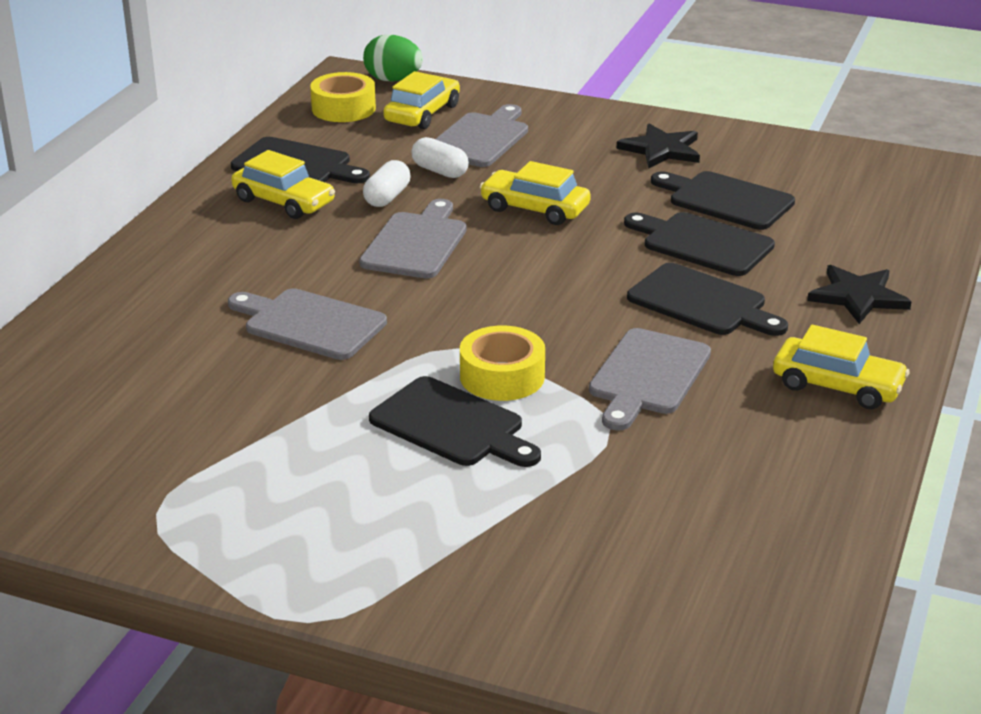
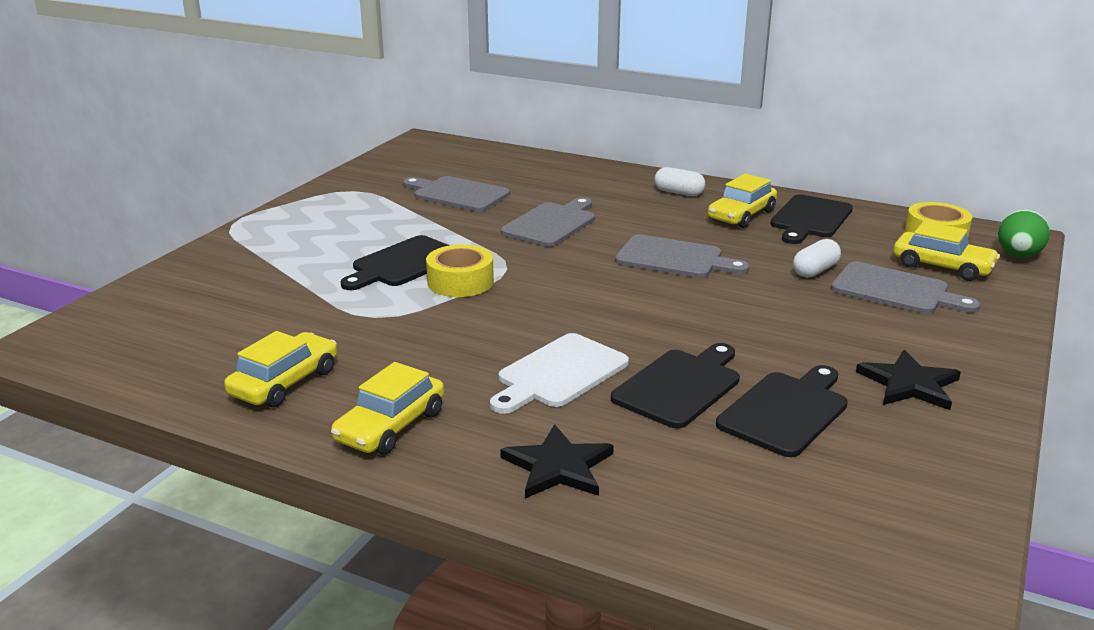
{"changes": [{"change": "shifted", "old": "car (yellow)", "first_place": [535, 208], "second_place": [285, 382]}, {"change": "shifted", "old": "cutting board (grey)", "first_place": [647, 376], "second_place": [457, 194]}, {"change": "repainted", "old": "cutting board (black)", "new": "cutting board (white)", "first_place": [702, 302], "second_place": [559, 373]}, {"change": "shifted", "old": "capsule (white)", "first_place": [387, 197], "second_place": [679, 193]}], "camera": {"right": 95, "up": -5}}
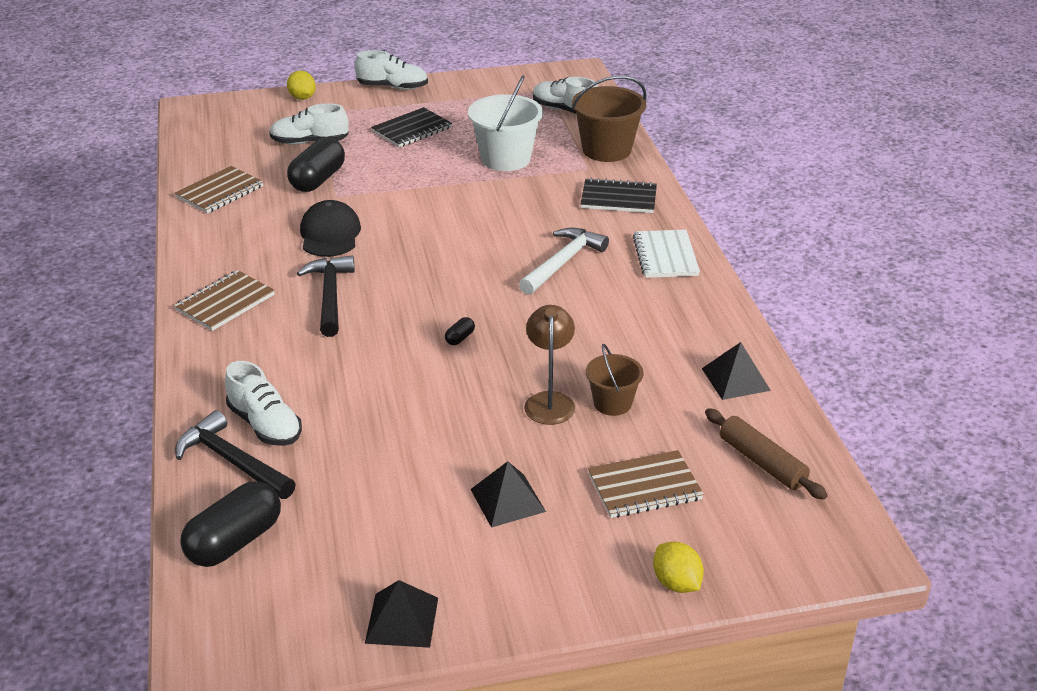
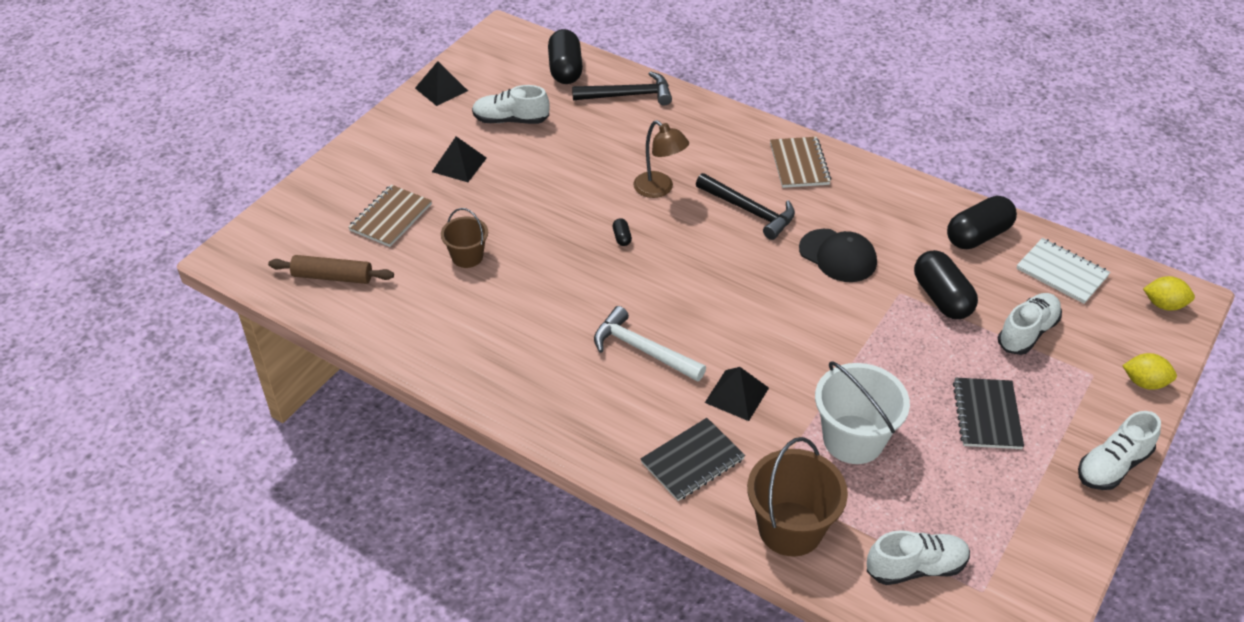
{"changes": [{"change": "shifted", "old": "shoe (white)", "first_place": [265, 425], "second_place": [511, 120]}, {"change": "rotated", "old": "hammer (white)", "first_place": [562, 262], "second_place": [642, 350], "degrees": 135}, {"change": "shifted", "old": "lamp (brown)", "first_place": [549, 401], "second_place": [659, 189]}, {"change": "shifted", "old": "pyramid (black)", "first_place": [736, 379], "second_place": [736, 395]}, {"change": "swapped", "old": "notebook (brown)", "new": "capsule (black)", "first_place": [220, 192], "second_place": [978, 236]}, {"change": "shifted", "old": "notebook (white)", "first_place": [665, 256], "second_place": [1062, 272]}, {"change": "shifted", "old": "lemon (yellow)", "first_place": [676, 583], "second_place": [1164, 305]}], "camera": {"right": 135, "up": 10}}
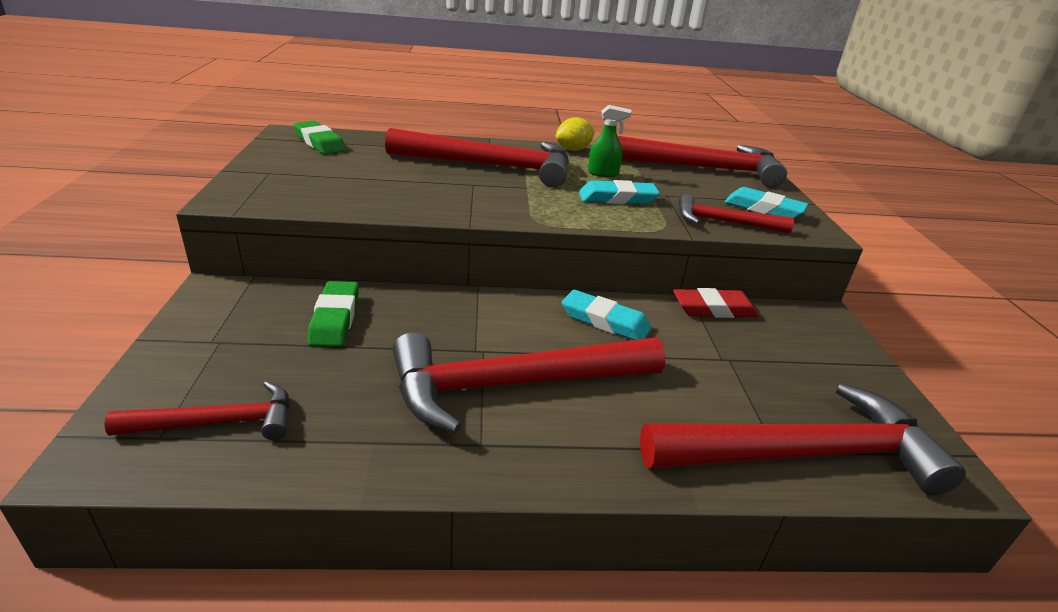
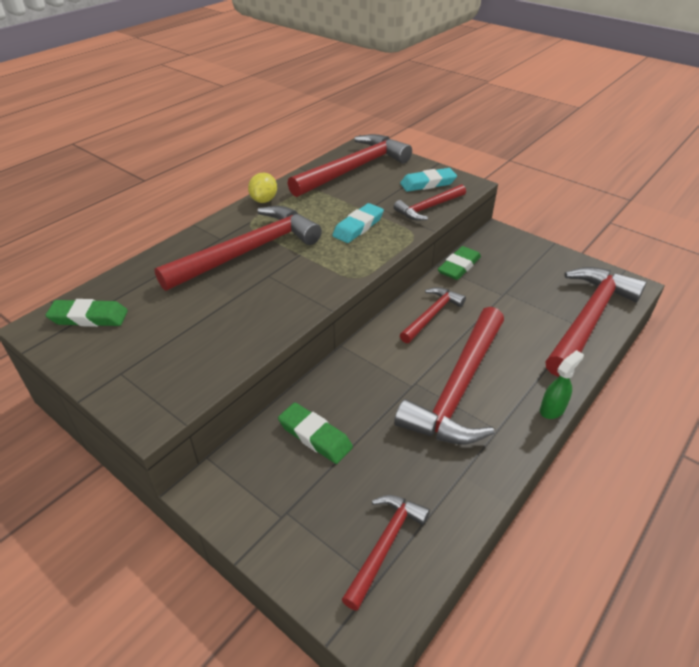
{"changes": [{"change": "swapped", "old": "eraser (turquoise)", "new": "hammer (red)", "first_place": [605, 321], "second_place": [432, 315]}, {"change": "repainted", "old": "eraser (red)", "new": "eraser (green)", "first_place": [713, 309], "second_place": [459, 266]}, {"change": "shifted", "old": "spray bottle (green)", "first_place": [603, 173], "second_place": [552, 409]}], "camera": {"right": -45, "up": 10}}
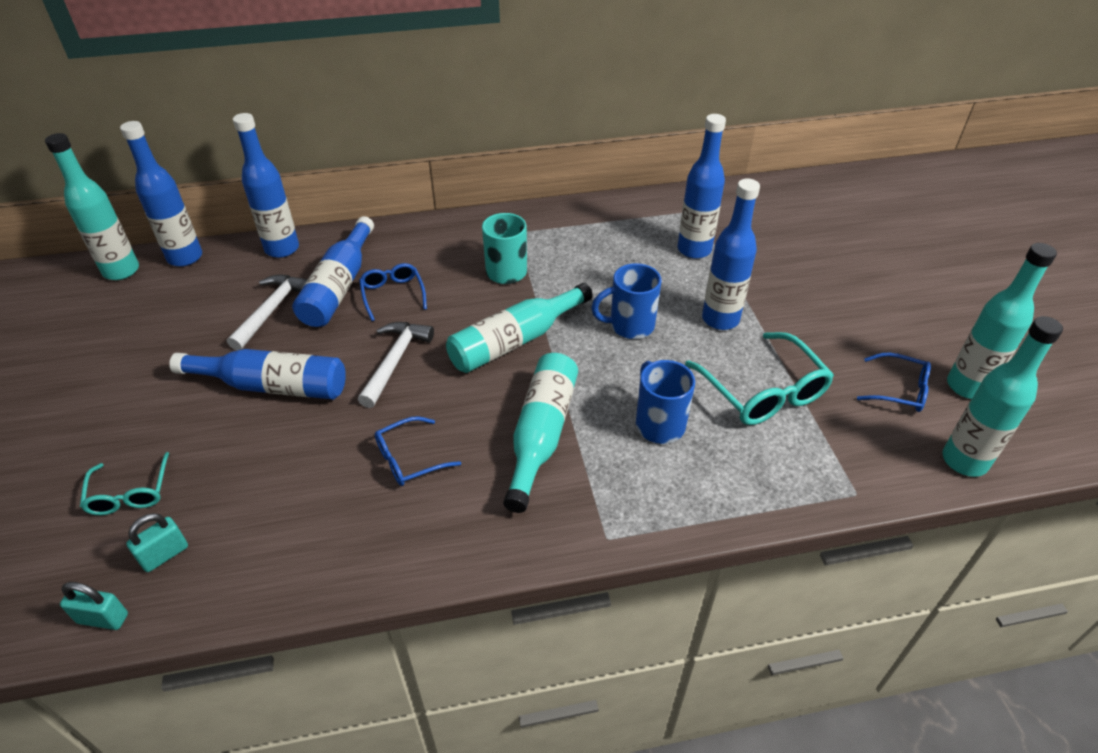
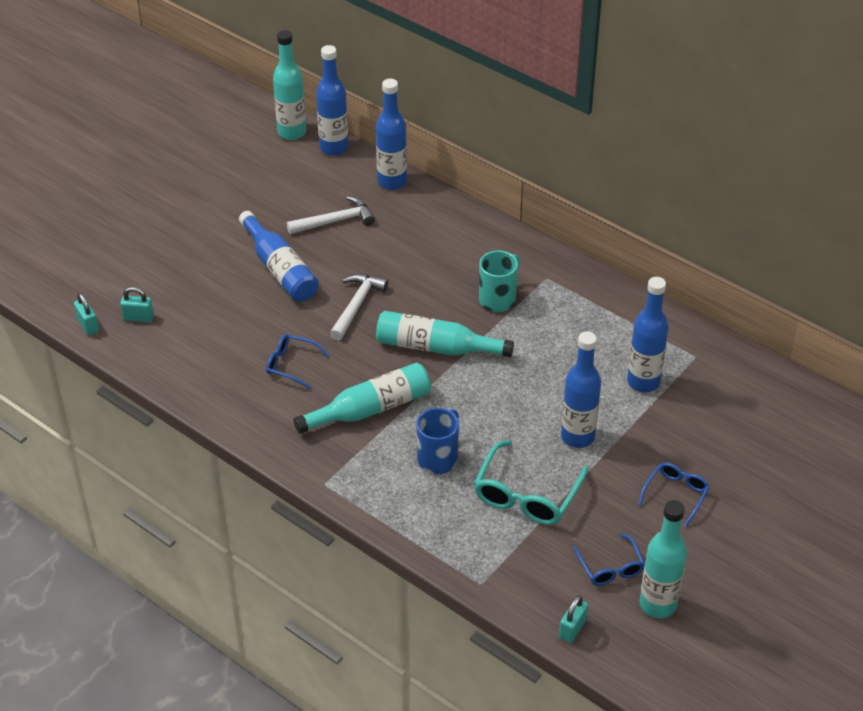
{"changes": [{"change": "rotated", "old": "hammer (white)", "first_place": [395, 361], "second_place": [356, 305], "degrees": -45}, {"change": "swapped", "old": "bottle (turquoise)", "new": "padlock (turquoise)", "first_place": [964, 461], "second_place": [572, 629]}, {"change": "shifted", "old": "glasses (blue)", "first_place": [393, 295], "second_place": [676, 494]}, {"change": "gone", "old": "glasses (turquoise)", "first_place": [129, 493]}, {"change": "gone", "old": "bottle (blue)", "first_place": [339, 286]}, {"change": "gone", "old": "mug (blue)", "first_place": [630, 326]}], "camera": {"right": 50, "up": 0}}
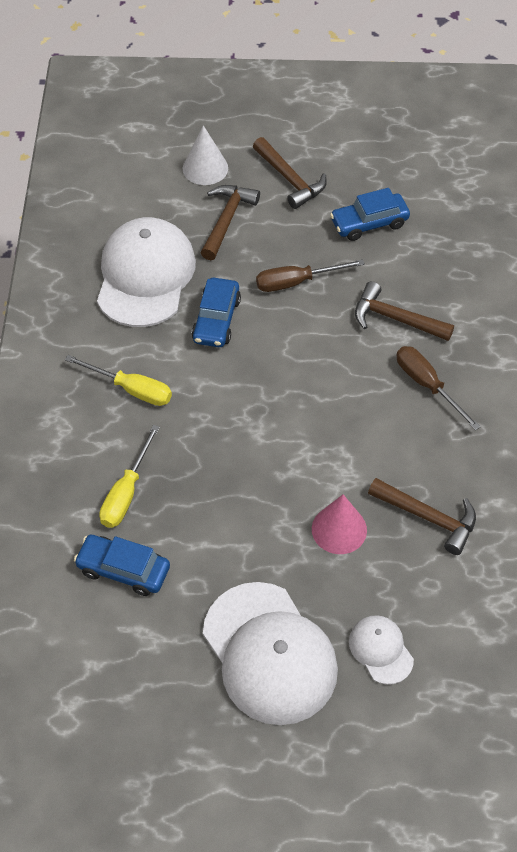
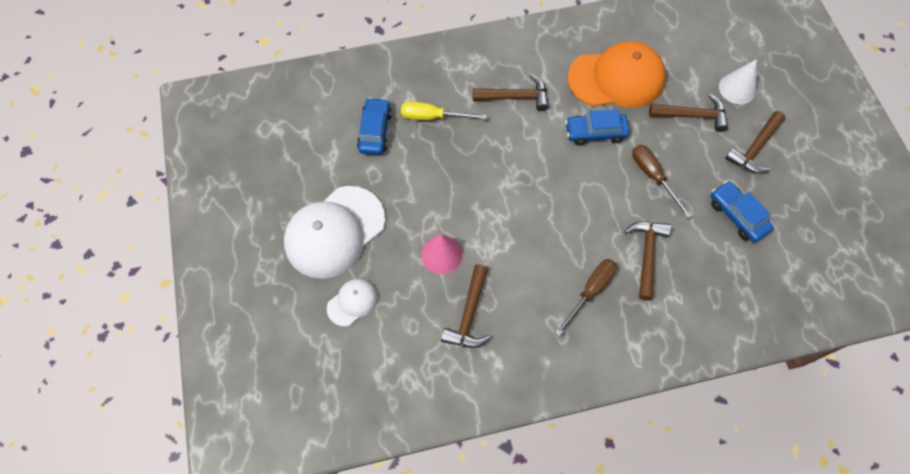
{"changes": [{"change": "swapped", "old": "screwdriver (yellow)", "new": "hammer (brown)", "first_place": [131, 389], "second_place": [515, 97]}, {"change": "repainted", "old": "cap (white)", "new": "cap (orange)", "first_place": [145, 276], "second_place": [616, 78]}], "camera": {"right": 75, "up": 10}}
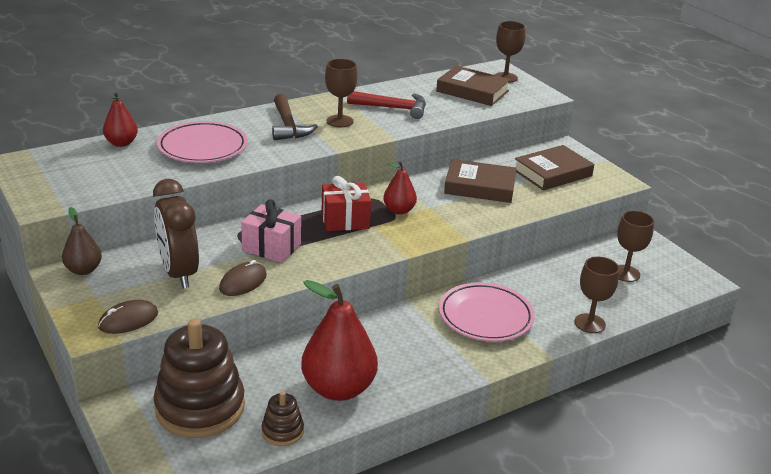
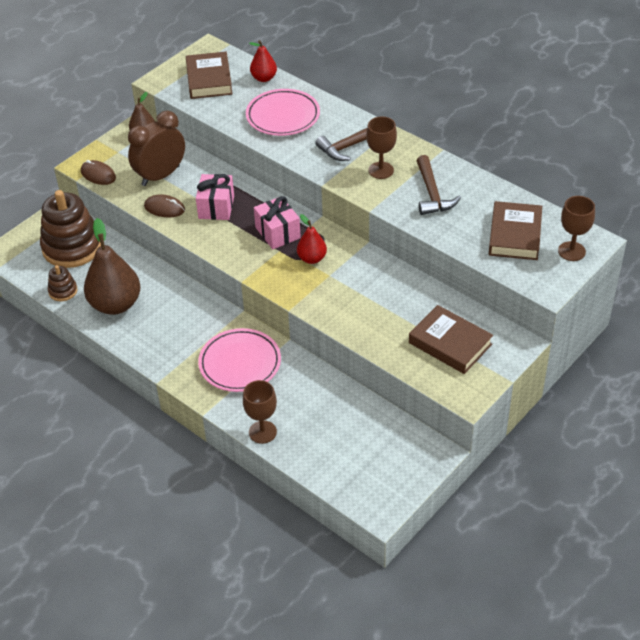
{"changes": [{"change": "repainted", "old": "pear (red)", "new": "pear (brown)", "first_place": [338, 388], "second_place": [115, 304]}, {"change": "shifted", "old": "book (brown)", "first_place": [480, 186], "second_place": [209, 80]}, {"change": "repainted", "old": "gift (red)", "new": "gift (pink)", "first_place": [345, 220], "second_place": [277, 233]}, {"change": "repainted", "old": "hammer (red)", "new": "hammer (brown)", "first_place": [393, 108], "second_place": [432, 194]}, {"change": "gone", "old": "goblet (brown)", "first_place": [625, 273]}], "camera": {"right": 75, "up": 15}}
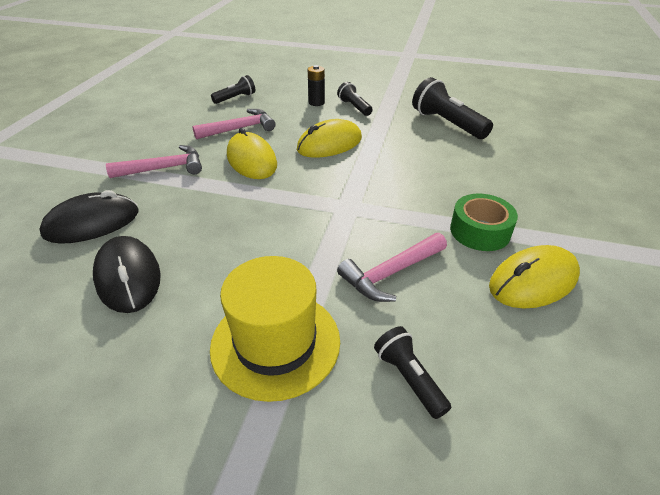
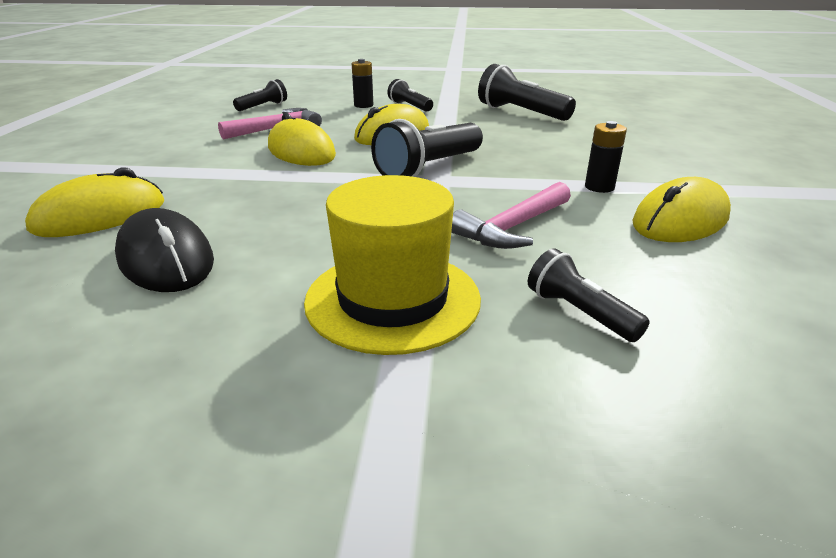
{"changes": [{"change": "repainted", "old": "mouse (black)", "new": "mouse (yellow)", "first_place": [92, 223], "second_place": [100, 216]}, {"change": "new", "new": "flashlight (black)", "second_place": [429, 168]}, {"change": "swapped", "old": "tape (green)", "new": "battery (black)", "first_place": [480, 231], "second_place": [599, 187]}, {"change": "gone", "old": "hammer (pink)", "first_place": [164, 168]}], "camera": {"right": -10, "up": -10}}
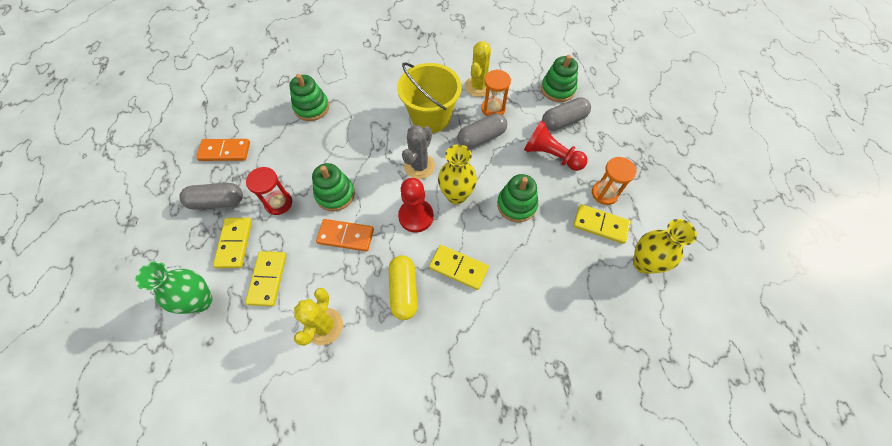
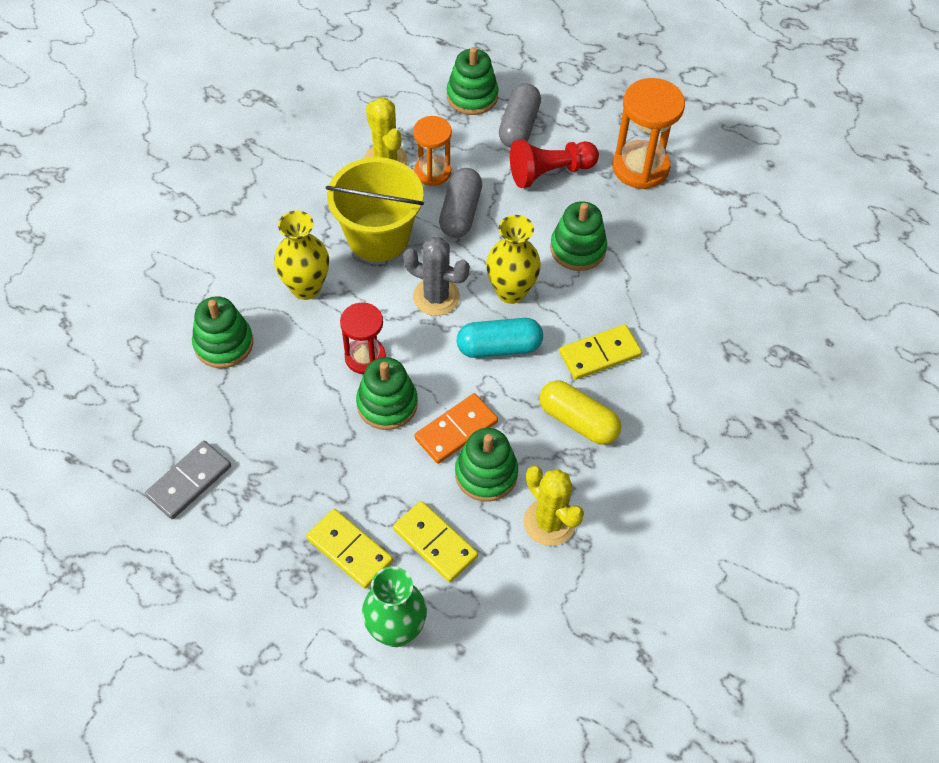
{"changes": [{"change": "repainted", "old": "domino (orange)", "new": "domino (grey)", "first_place": [225, 151], "second_place": [189, 481]}, {"change": "shifted", "old": "vase (yellow)", "first_place": [643, 263], "second_place": [306, 287]}, {"change": "shifted", "old": "hourglass (red)", "first_place": [278, 203], "second_place": [365, 357]}, {"change": "rotated", "old": "cactus (grey)", "first_place": [419, 166], "second_place": [436, 297], "degrees": -45}, {"change": "new", "new": "stacking toy (green)", "second_place": [486, 473]}, {"change": "swapped", "old": "pawn (red)", "new": "capsule (turquoise)", "first_place": [416, 216], "second_place": [499, 347]}, {"change": "scaled", "old": "hourglass (orange)", "first_place": [604, 193], "second_place": [640, 167], "factor": 1.56}, {"change": "gone", "old": "capsule (grey)", "first_place": [217, 202]}, {"change": "gone", "old": "domino (yellow)", "first_place": [600, 225]}], "camera": {"right": -50, "up": -5}}
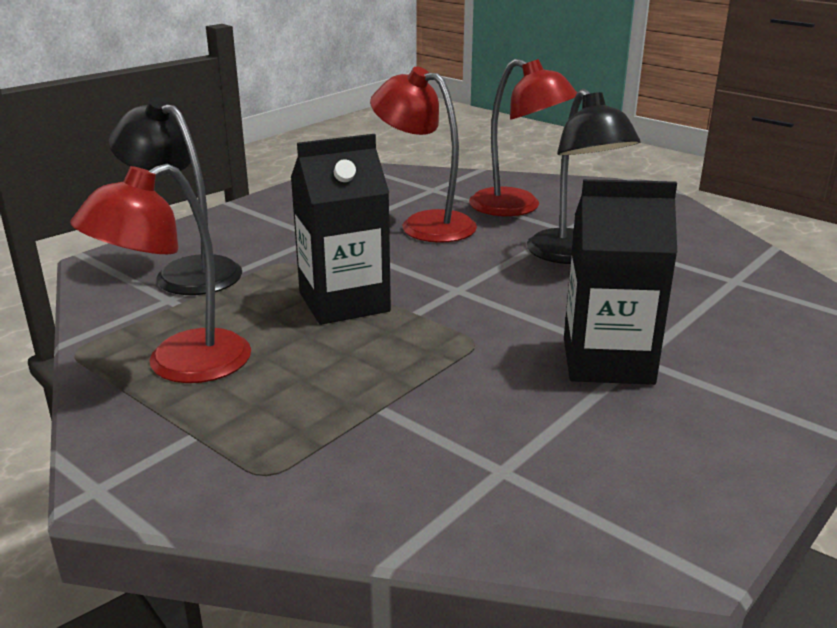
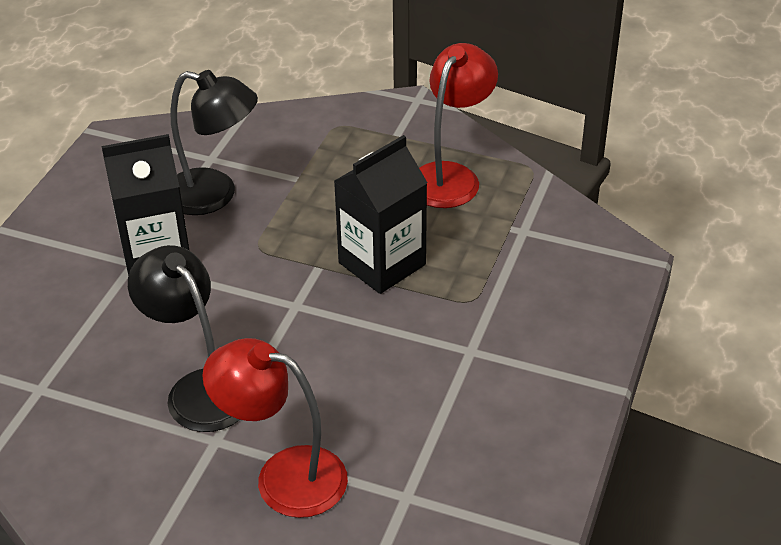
{"changes": [{"change": "shifted", "old": "lamp (black)", "first_place": [187, 271], "second_place": [214, 195]}, {"change": "gone", "old": "lamp (red)", "first_place": [425, 224]}], "camera": {"right": 160, "up": 15}}
